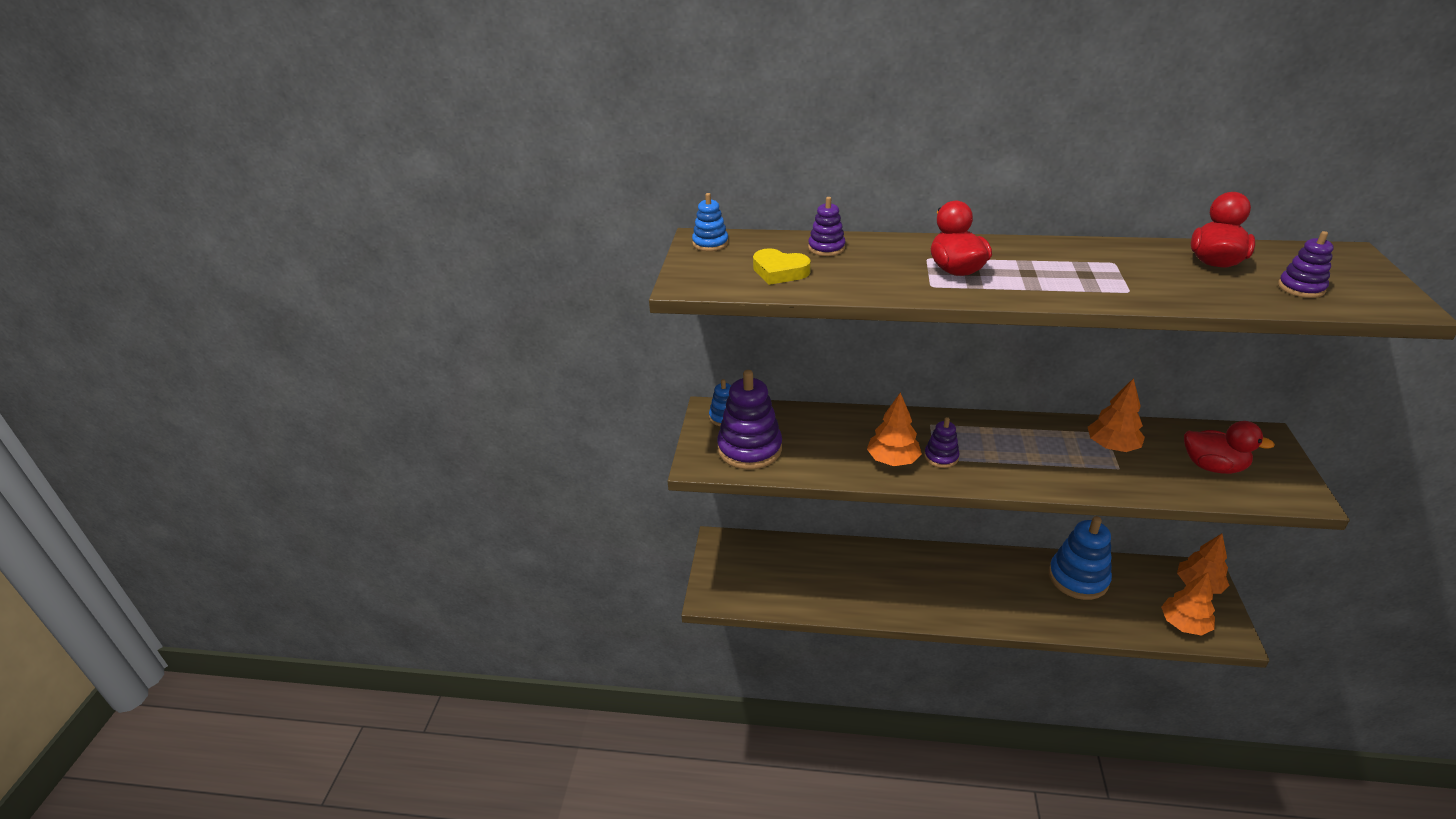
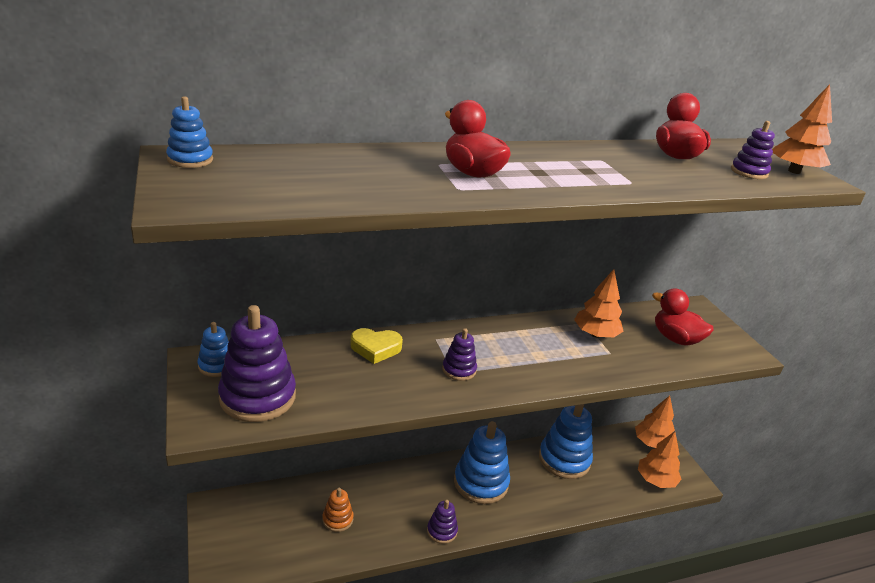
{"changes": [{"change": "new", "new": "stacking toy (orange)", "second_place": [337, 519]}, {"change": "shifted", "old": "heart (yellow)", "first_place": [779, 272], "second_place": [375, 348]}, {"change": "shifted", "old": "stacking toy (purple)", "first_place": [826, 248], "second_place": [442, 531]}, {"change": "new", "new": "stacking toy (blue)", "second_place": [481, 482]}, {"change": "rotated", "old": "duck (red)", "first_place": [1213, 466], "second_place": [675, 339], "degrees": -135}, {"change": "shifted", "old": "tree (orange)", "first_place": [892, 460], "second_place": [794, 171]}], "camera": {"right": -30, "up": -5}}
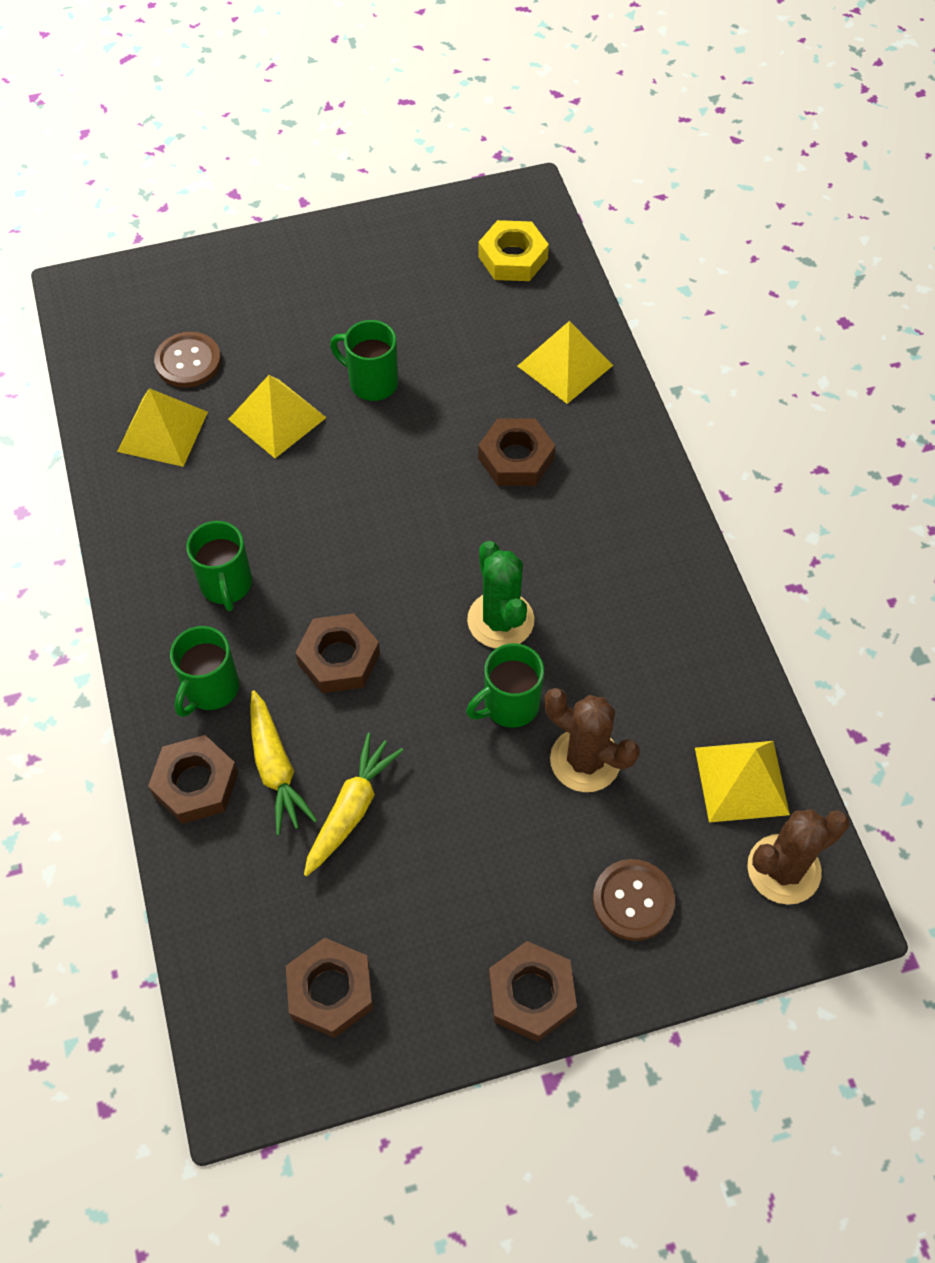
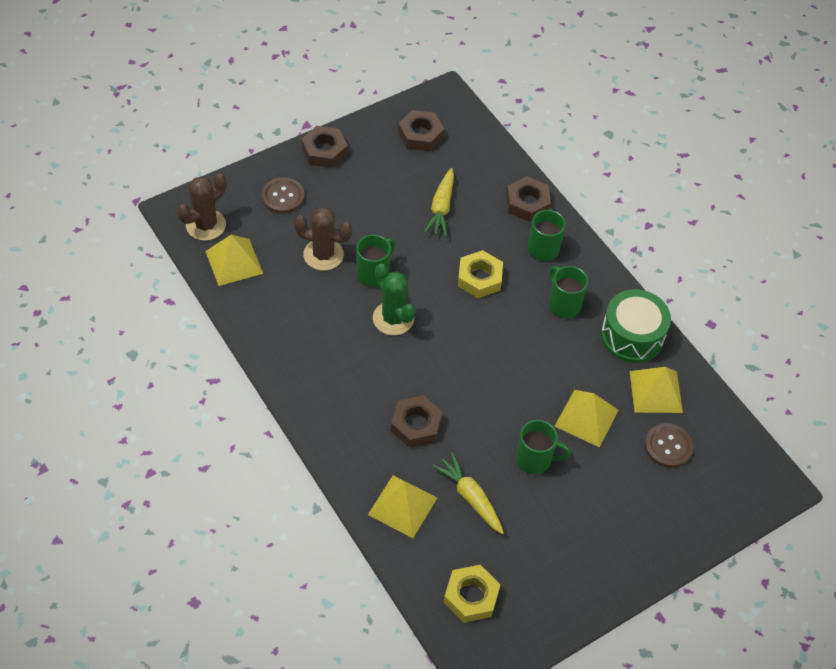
{"changes": [{"change": "shifted", "old": "carrot (yellow)", "first_place": [276, 768], "second_place": [470, 497]}, {"change": "repainted", "old": "nut (brown)", "new": "nut (yellow)", "first_place": [339, 658], "second_place": [479, 278]}, {"change": "new", "new": "drum (green)", "second_place": [632, 336]}], "camera": {"right": 160, "up": -5}}
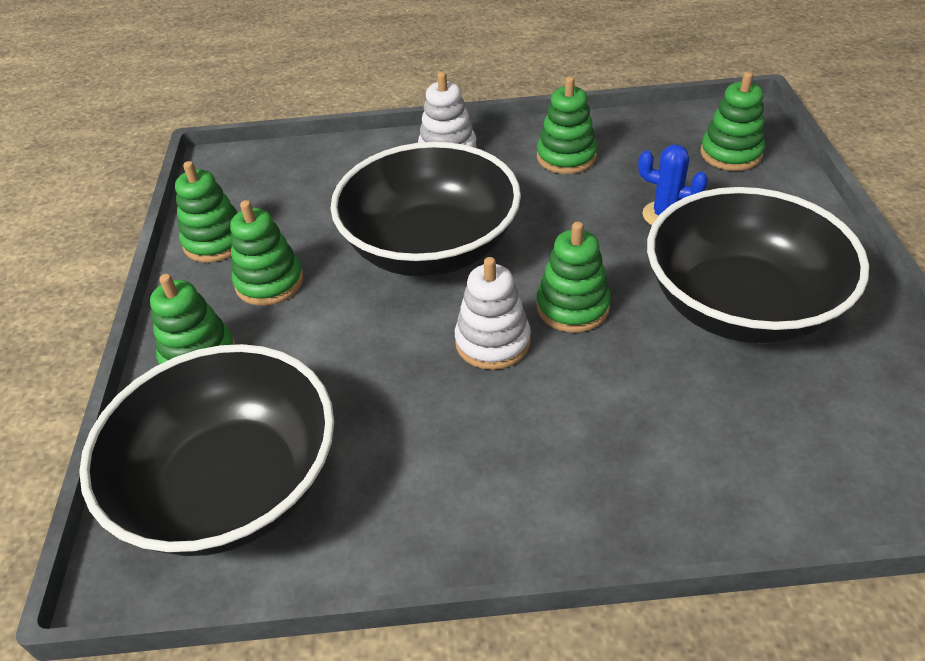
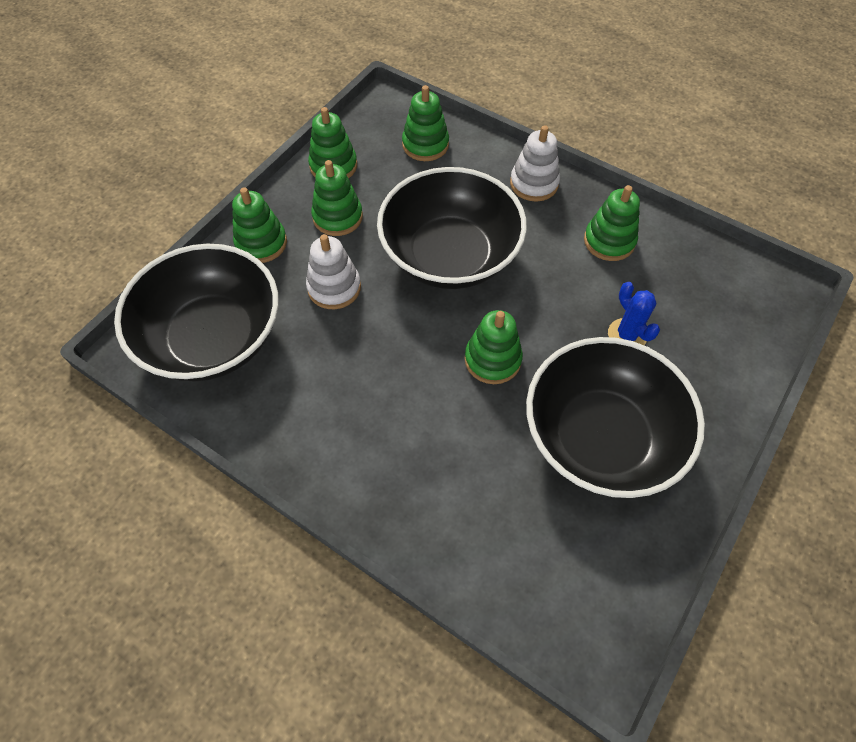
{"changes": [{"change": "shifted", "old": "stacking toy (white)", "first_place": [492, 342], "second_place": [334, 288]}, {"change": "shifted", "old": "stacking toy (green)", "first_place": [731, 154], "second_place": [425, 145]}], "camera": {"right": 35, "up": 15}}
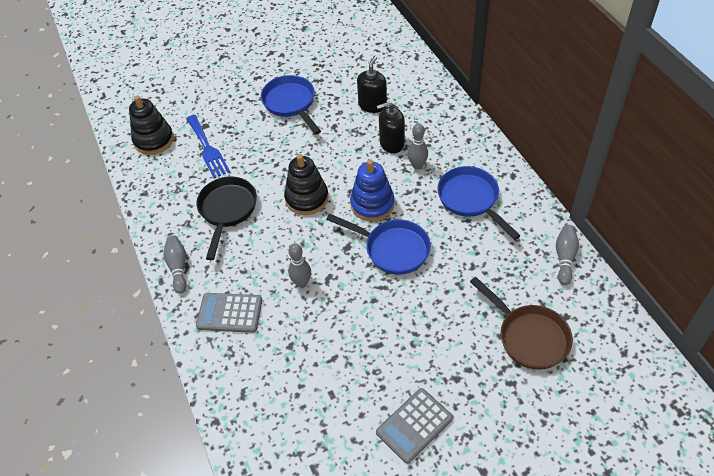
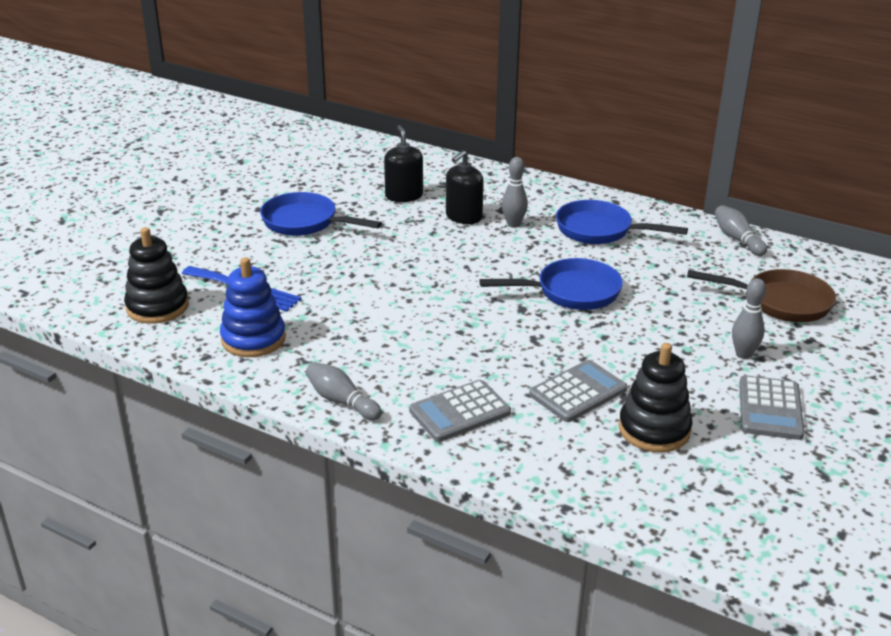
{"changes": [{"change": "shifted", "old": "stacking toy (blue)", "first_place": [372, 204], "second_place": [253, 339]}, {"change": "new", "new": "calculator (grey)", "second_place": [578, 392]}, {"change": "shifted", "old": "stacking toy (black)", "first_place": [307, 198], "second_place": [654, 429]}, {"change": "shifted", "old": "bowling pin (grey)", "first_place": [302, 283], "second_place": [743, 354]}, {"change": "gone", "old": "pan (black)", "first_place": [227, 210]}], "camera": {"right": -40, "up": -20}}
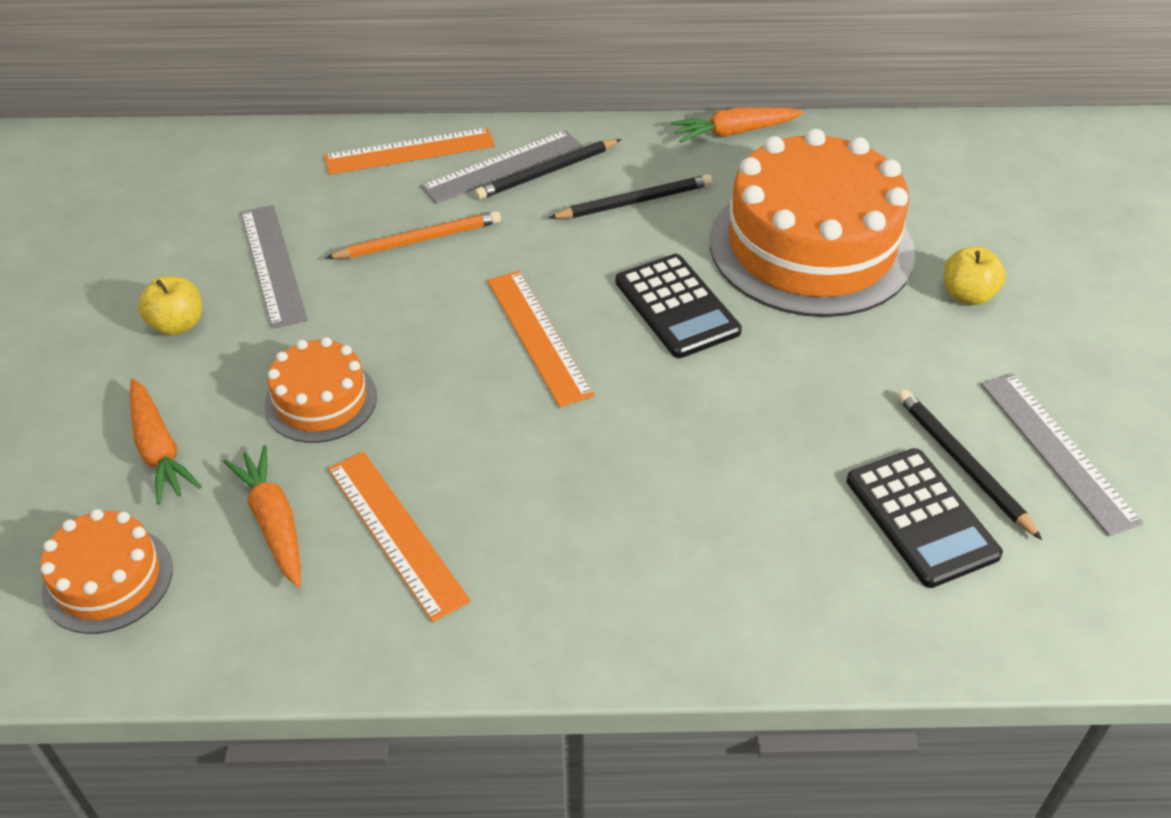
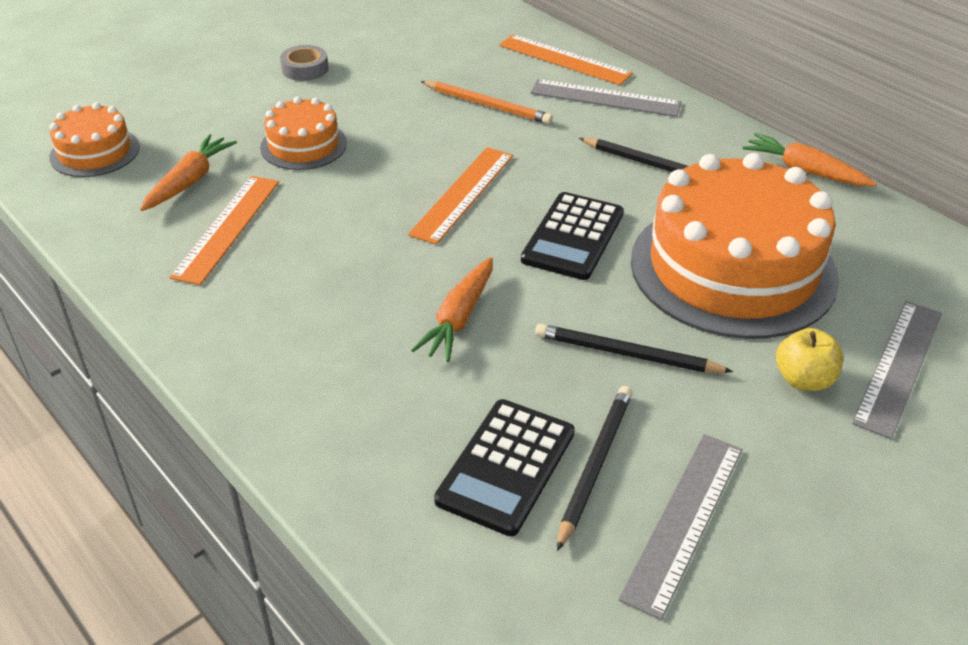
{"changes": [{"change": "swapped", "old": "apple (yellow)", "new": "tape (grey)", "first_place": [177, 325], "second_place": [305, 69]}, {"change": "shifted", "old": "carrot (orange)", "first_place": [159, 450], "second_place": [459, 318]}, {"change": "shifted", "old": "pencil (black)", "first_place": [547, 172], "second_place": [626, 354]}, {"change": "shifted", "old": "ruler (grey)", "first_place": [272, 264], "second_place": [898, 366]}], "camera": {"right": 50, "up": -5}}
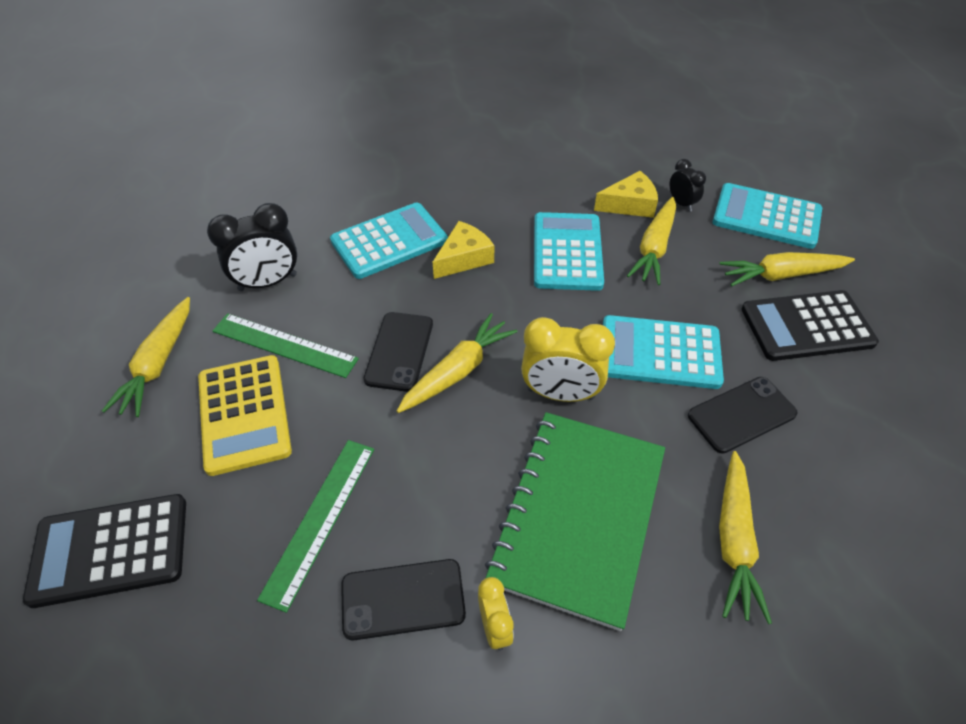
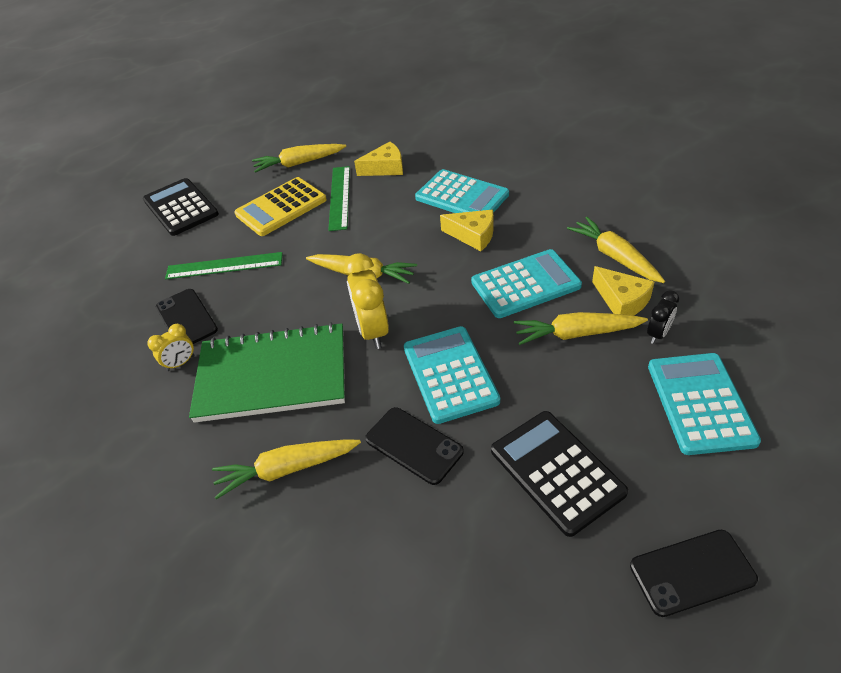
{"changes": [{"change": "swapped", "old": "clock (black)", "new": "cheese (yellow)", "first_place": [268, 282], "second_place": [385, 168]}, {"change": "shifted", "old": "carrot (yellow)", "first_place": [781, 275], "second_place": [615, 257]}, {"change": "shifted", "old": "phone (black)", "first_place": [399, 351], "second_place": [692, 572]}], "camera": {"right": 70, "up": -5}}
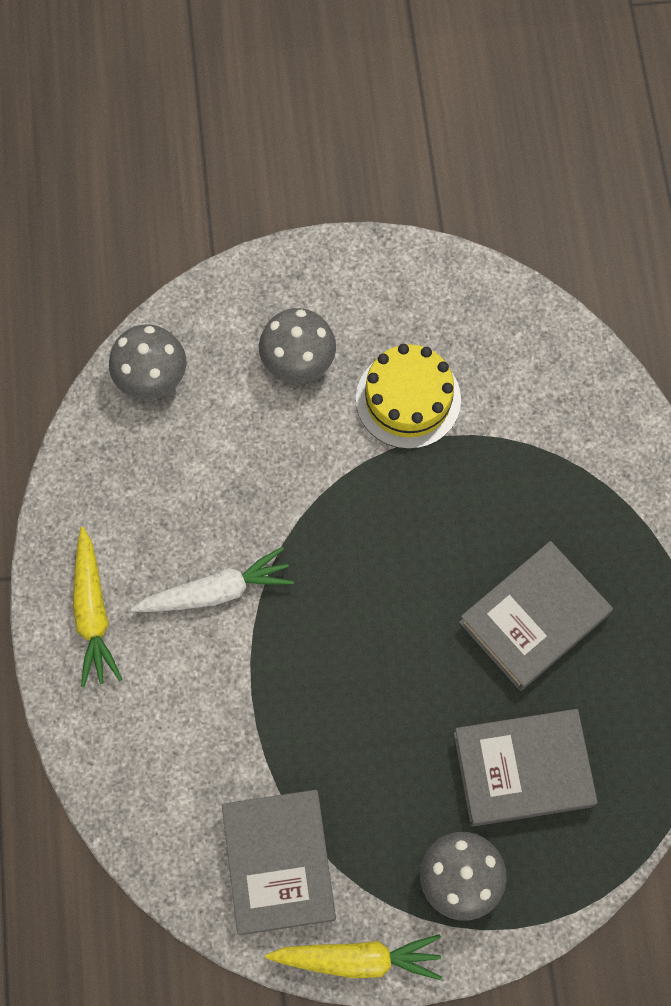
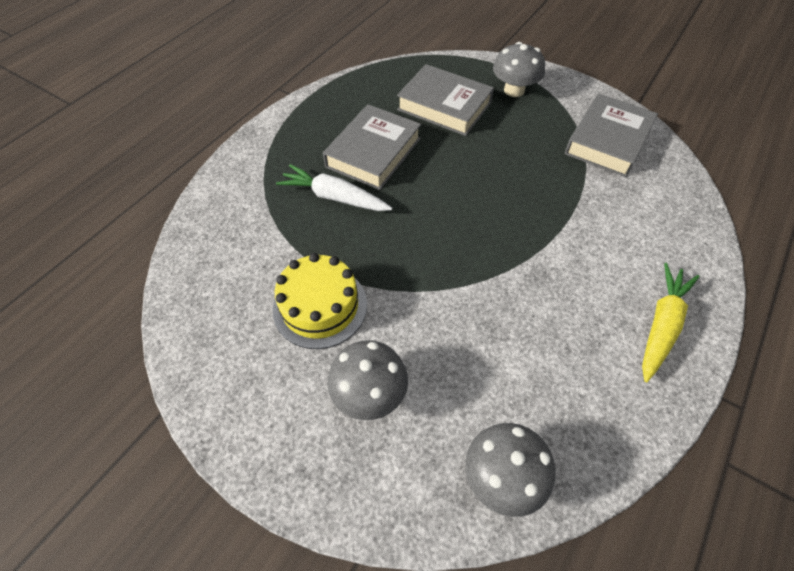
{"changes": [{"change": "shifted", "old": "carrot (white)", "first_place": [216, 591], "second_place": [334, 197]}, {"change": "rotated", "old": "book (grey)", "first_place": [533, 618], "second_place": [373, 152], "degrees": -60}, {"change": "gone", "old": "carrot (yellow)", "first_place": [358, 958]}], "camera": {"right": -140, "up": -15}}
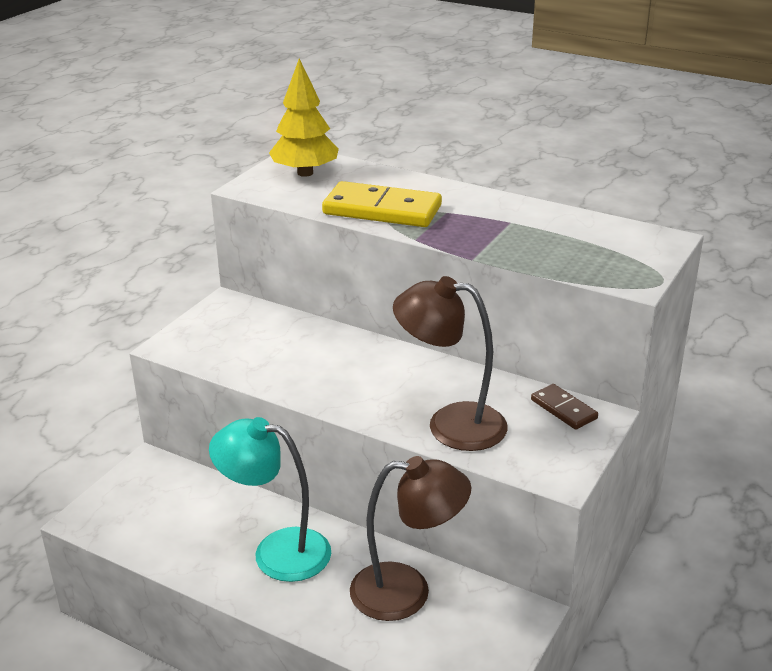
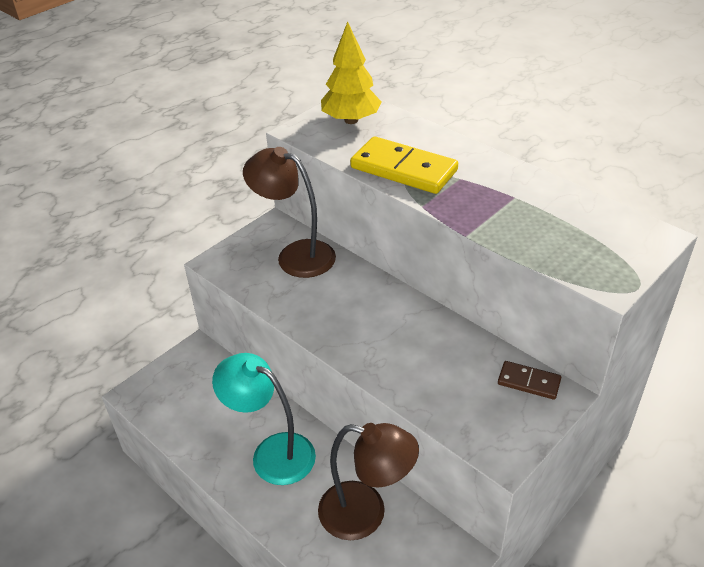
{"changes": [{"change": "shifted", "old": "lamp (brown)", "first_place": [450, 424], "second_place": [295, 255]}, {"change": "rotated", "old": "domino (brown)", "first_place": [564, 409], "second_place": [529, 382], "degrees": -45}], "camera": {"right": 15, "up": 10}}
